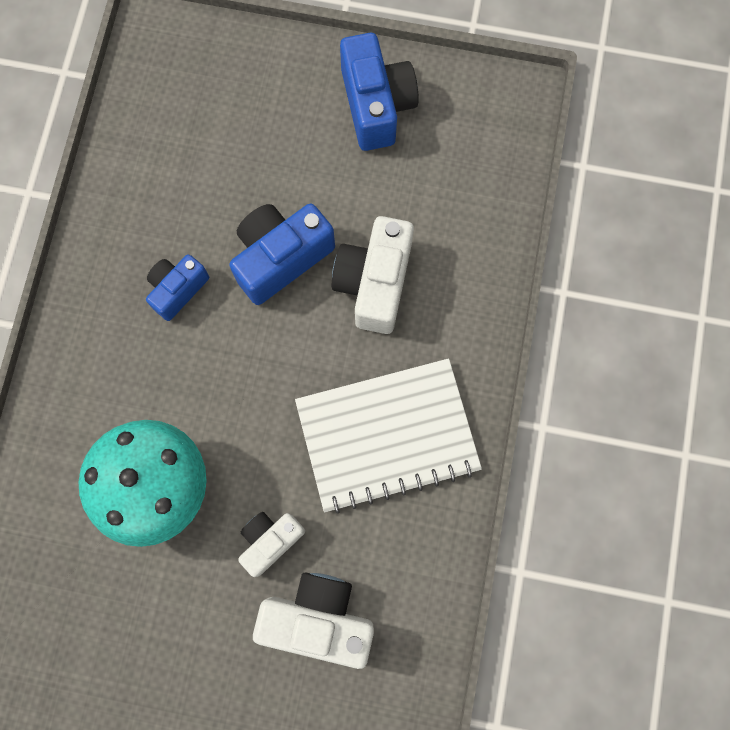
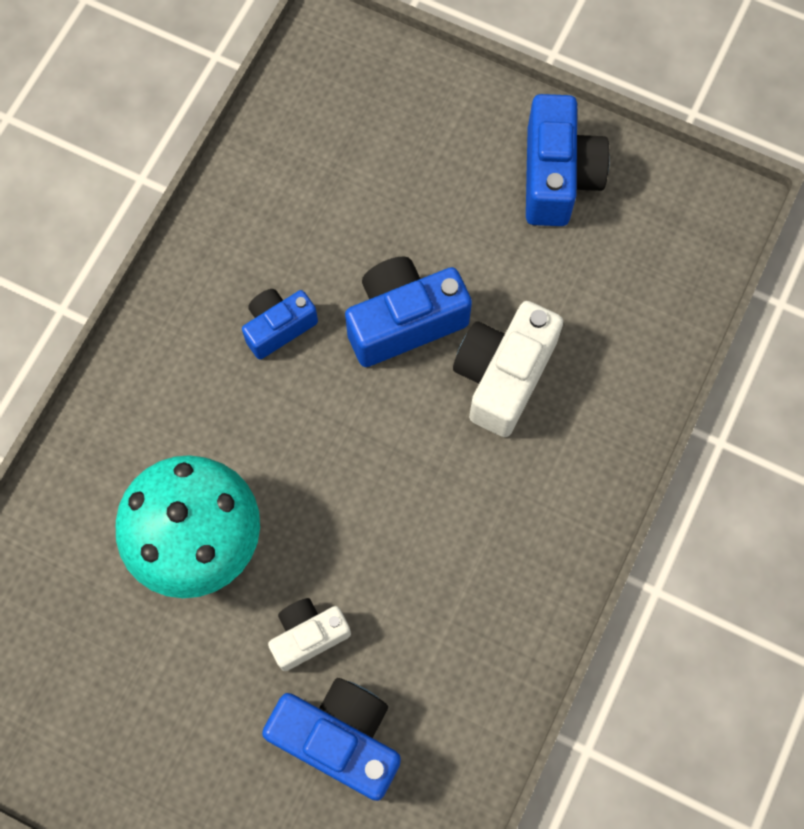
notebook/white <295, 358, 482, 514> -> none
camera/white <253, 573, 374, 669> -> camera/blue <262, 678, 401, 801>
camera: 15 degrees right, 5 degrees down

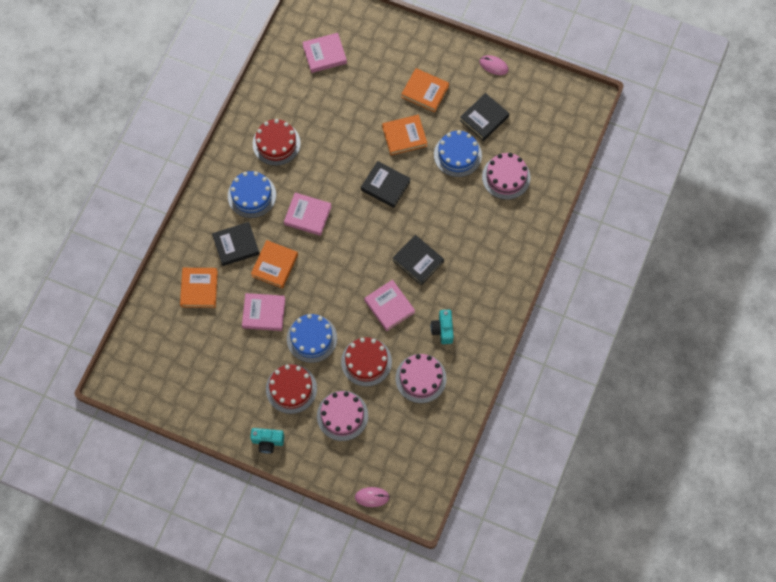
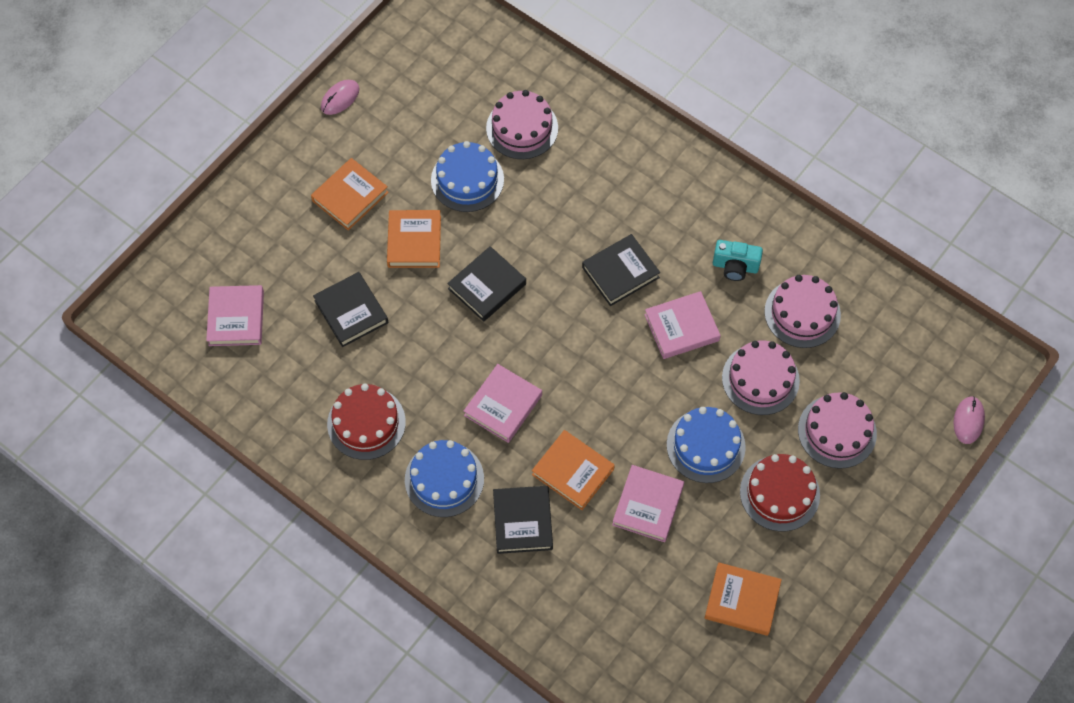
book/black <460, 93, 509, 141> -> book/black <313, 272, 388, 347>, relocated
book/orange <180, 268, 218, 308> -> book/orange <705, 562, 782, 636>, relocated
cake/red <341, 337, 392, 386> -> cake/pink <722, 340, 800, 415>
camera/turquoise <250, 428, 284, 454> -> none
camera: 75 degrees left, 5 degrees down

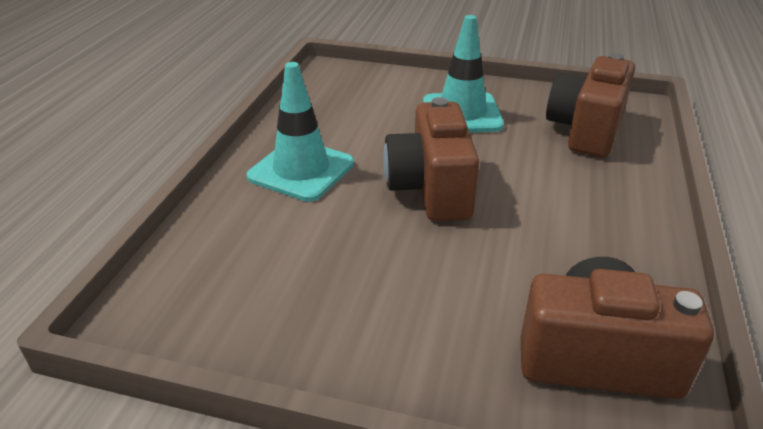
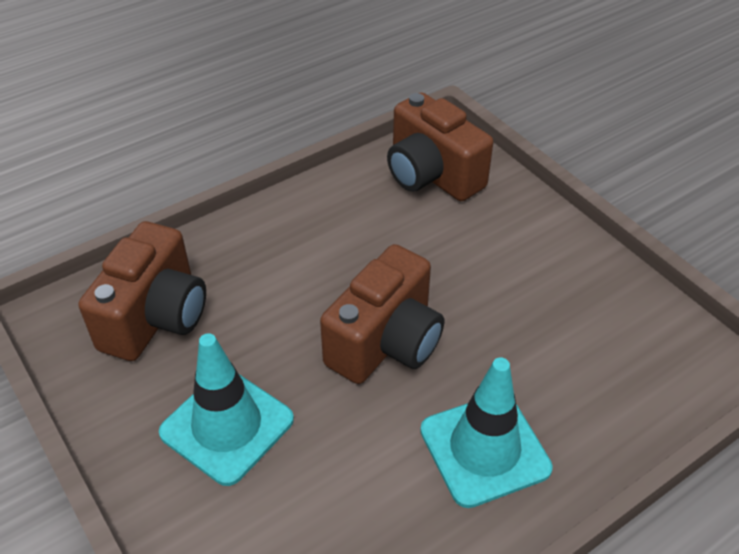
camera/brown <546, 53, 635, 157> -> camera/brown <79, 221, 206, 361>, 45 degrees counterclockwise
camera: 140 degrees left, 10 degrees up

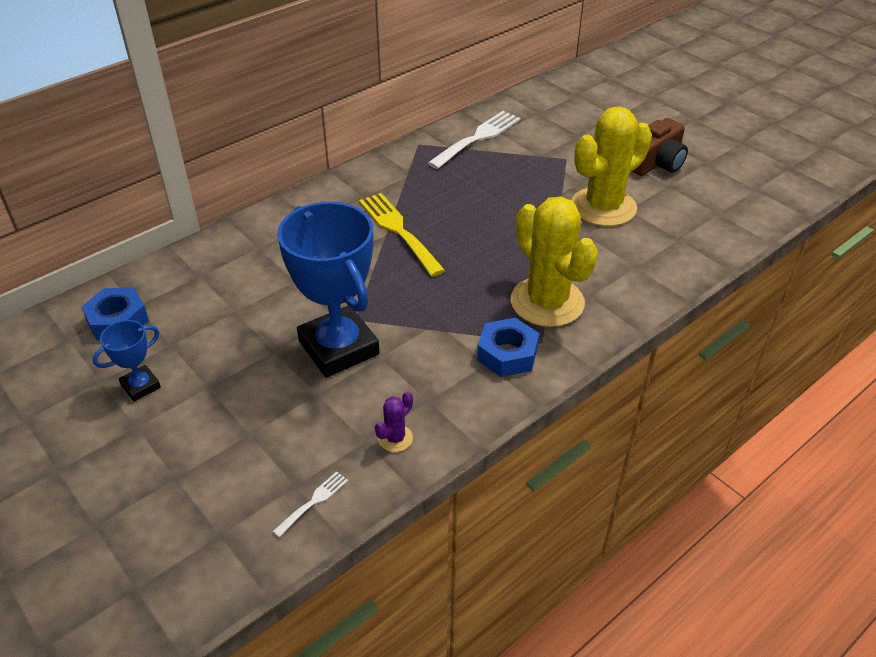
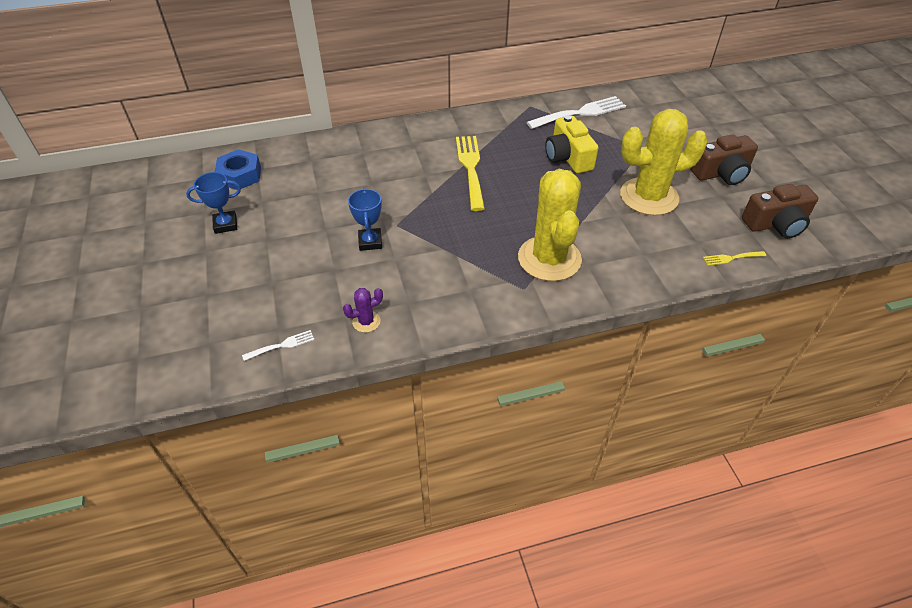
trophy/blue <277, 202, 379, 378> -> trophy/blue <348, 188, 382, 251>, x0.47
nut/blue <477, 318, 539, 377> -> none
none -> camera/yellow <545, 115, 598, 173>
none -> camera/brown <742, 184, 818, 239>
none -> fork/yellow <703, 251, 766, 266>
camera: 25 degrees right, 5 degrees up

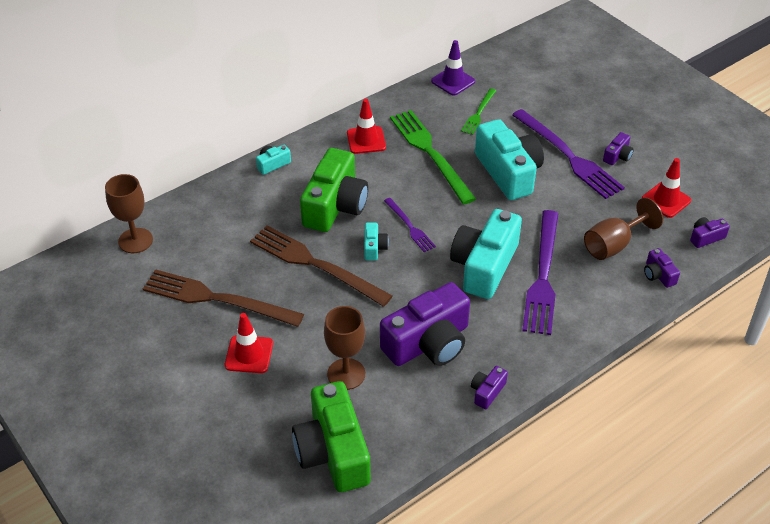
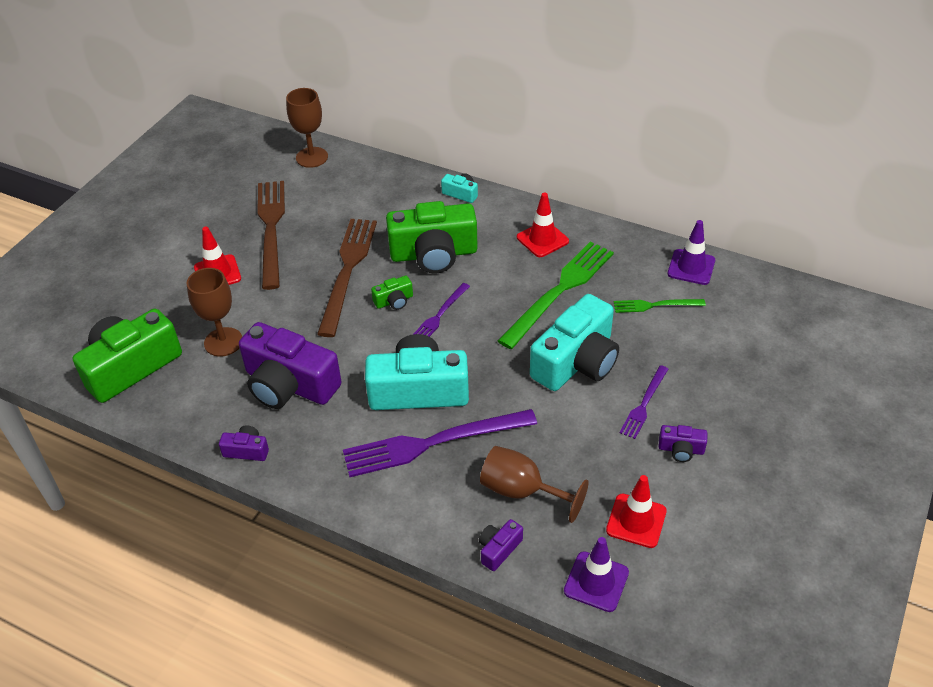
fork/purple <512, 109, 625, 199> -> fork/purple <620, 365, 668, 439>, x0.52
camera/purple <690, 217, 730, 248> -> traffic cone/purple <564, 537, 629, 612>
camera/turquoise <364, 223, 389, 260> -> camera/green <371, 276, 413, 310>
camera: 65 degrees right, 0 degrees up

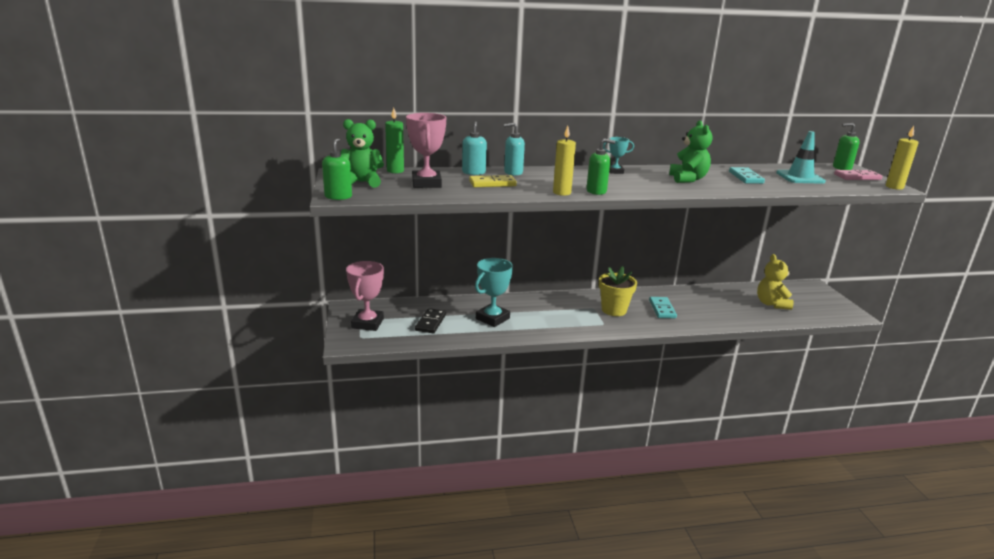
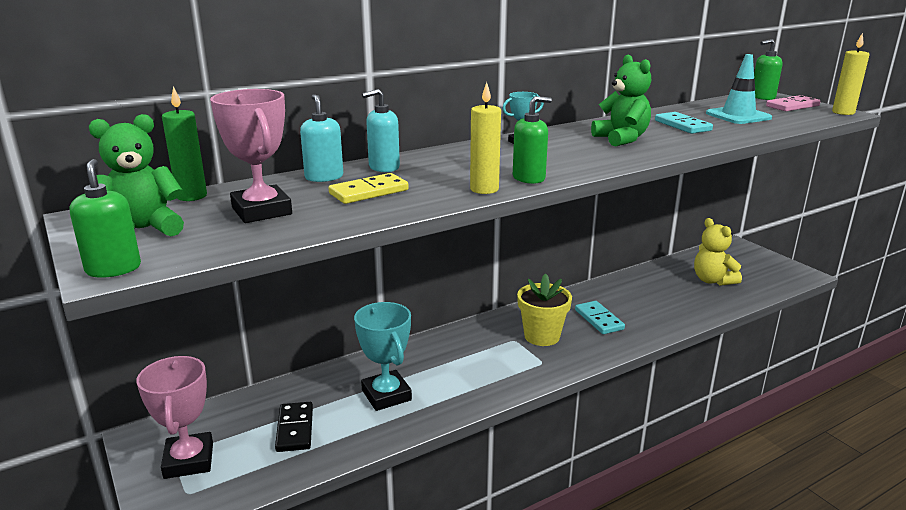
trophy/turquoise <475, 258, 513, 327> -> trophy/turquoise <354, 302, 412, 411>, 45 degrees counterclockwise
camera: 20 degrees left, 0 degrees up

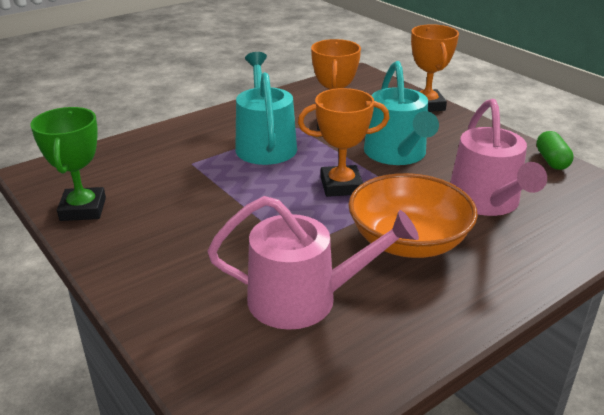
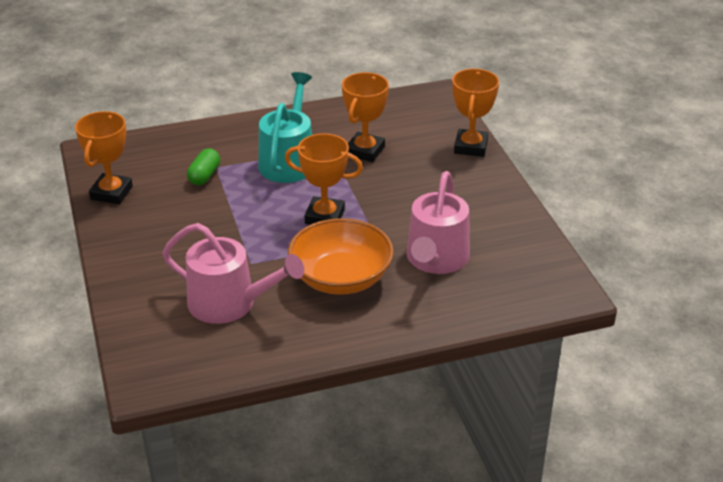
watering can/turquoise <364, 61, 439, 165> -> none
trophy/green <30, 107, 106, 221> -> trophy/orange <75, 111, 133, 204>
capsule/green <536, 131, 574, 170> -> capsule/green <187, 148, 220, 185>, relocated
camera: 20 degrees right, 5 degrees up

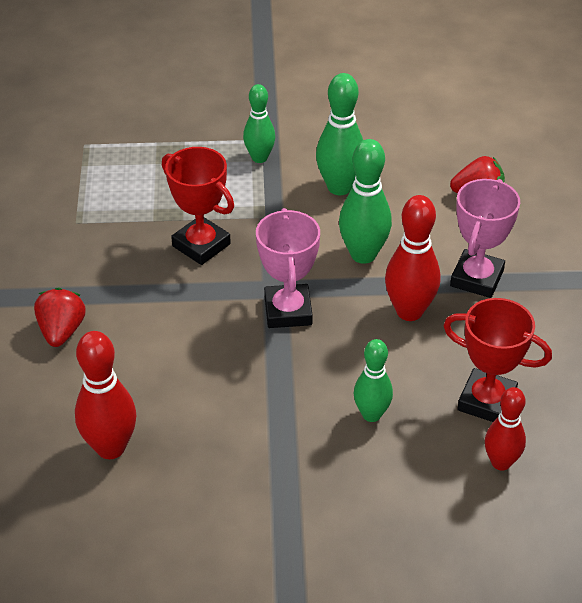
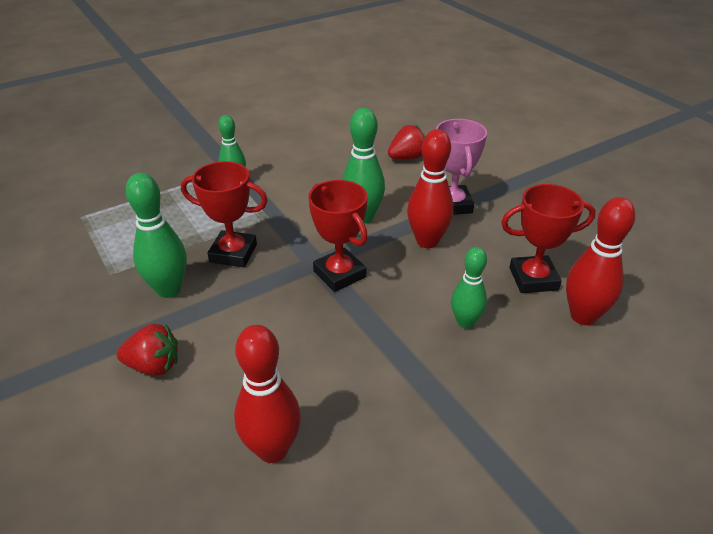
bowling pin/green <316, 73, 363, 195> -> bowling pin/green <126, 173, 187, 298>, relocated
trophy/pink <256, 208, 320, 328> -> trophy/red <308, 180, 368, 292>
strawberry/red <34, 287, 86, 347> -> strawberry/red <117, 324, 178, 376>, 120 degrees clockwise
bowling pin/red <485, 387, 526, 471> -> bowling pin/red <566, 197, 635, 325>, x1.50
camera: 30 degrees left, 5 degrees down

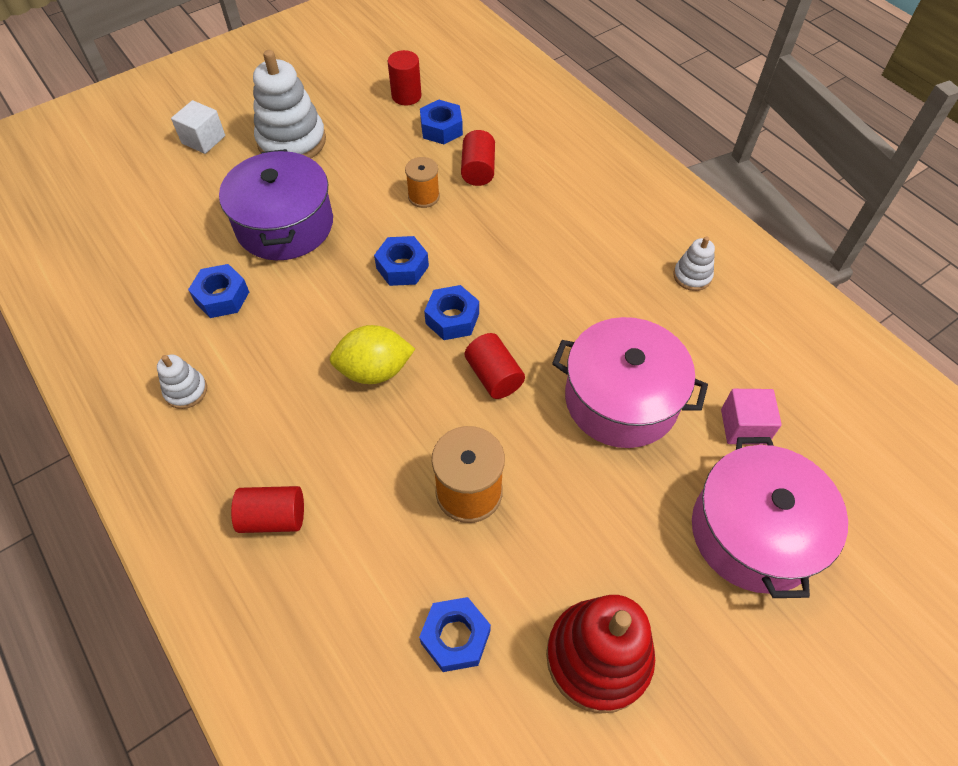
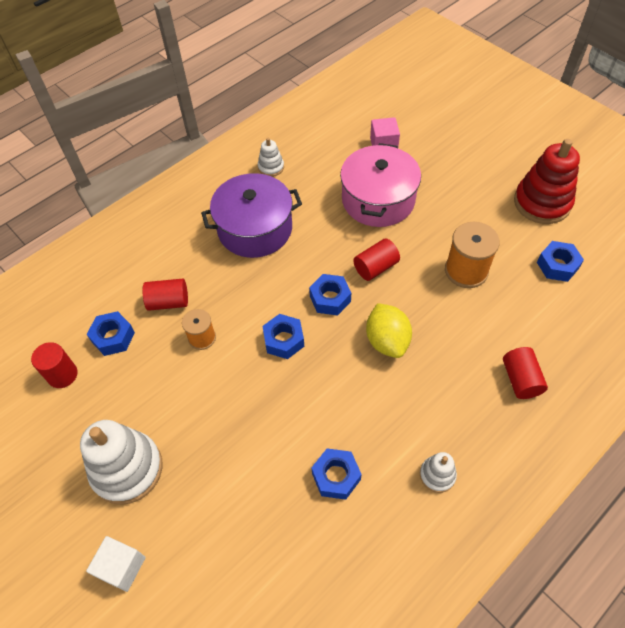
pot/purple <219, 149, 333, 260> -> pot/purple <201, 173, 302, 258>, relocated
pot/pink <692, 437, 848, 598> -> none
camera: 95 degrees left, 0 degrees up

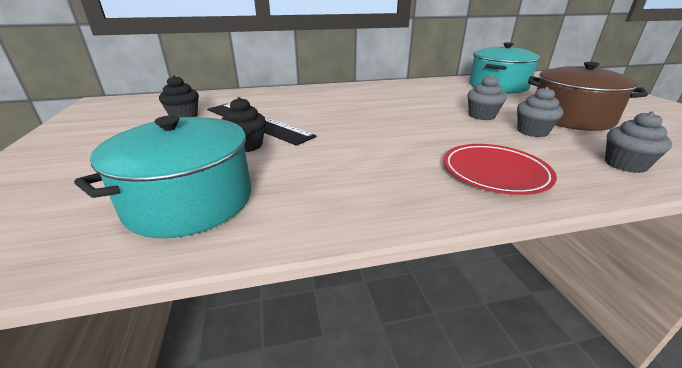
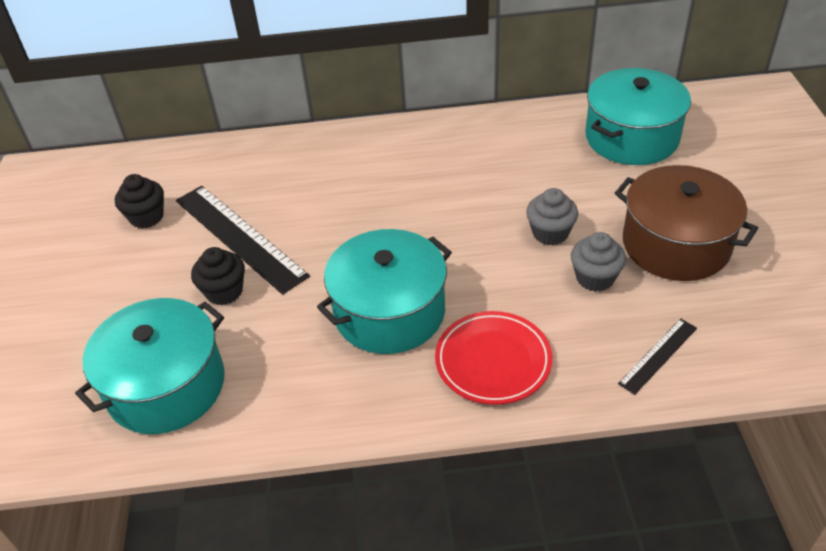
cupcake/grey <605, 111, 672, 173> -> ruler/black <618, 318, 697, 395>
none -> pot/turquoise <317, 229, 452, 354>
camera: 10 degrees right, 15 degrees up

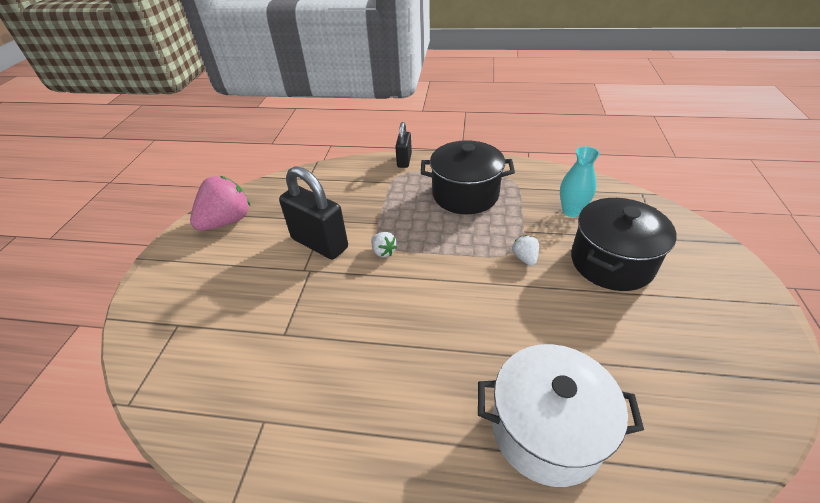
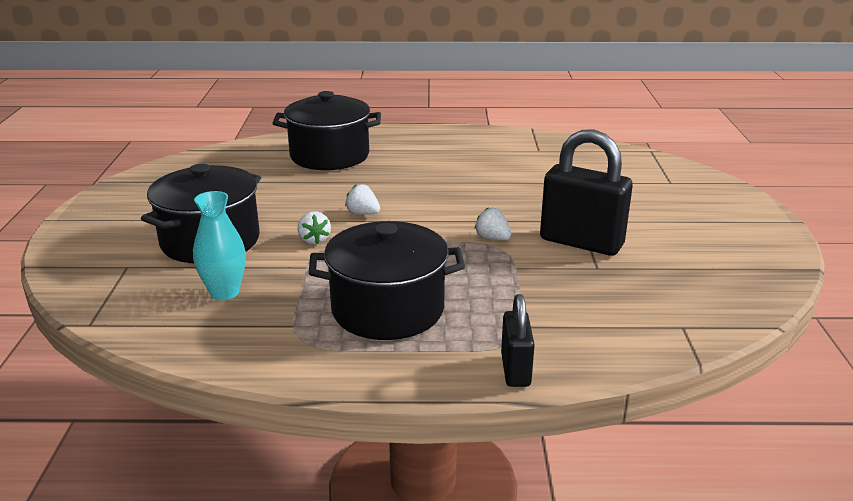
strawberry/pink <190, 176, 251, 231> -> none
pot/white <478, 344, 644, 487> -> pot/black <273, 91, 381, 170>
none -> strawberry/white <345, 184, 380, 215>
camera: 170 degrees right, 15 degrees down

